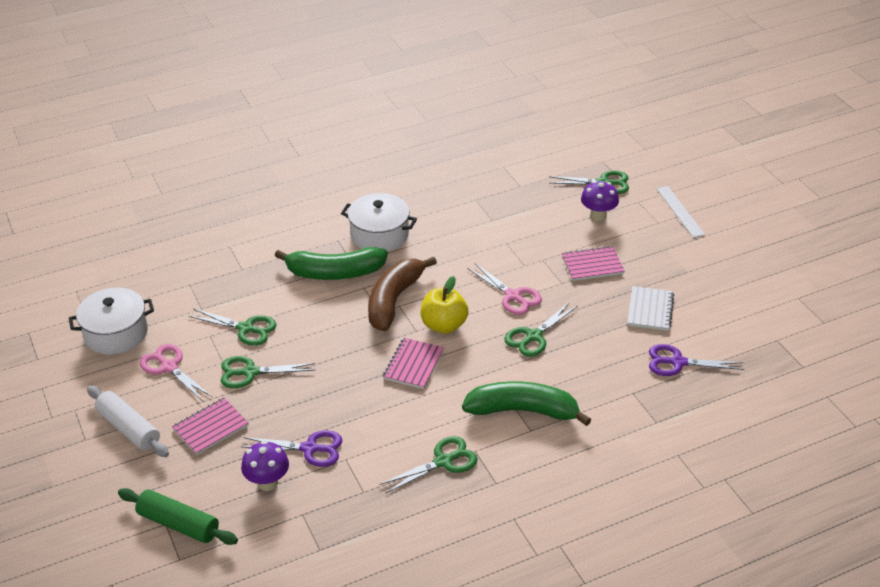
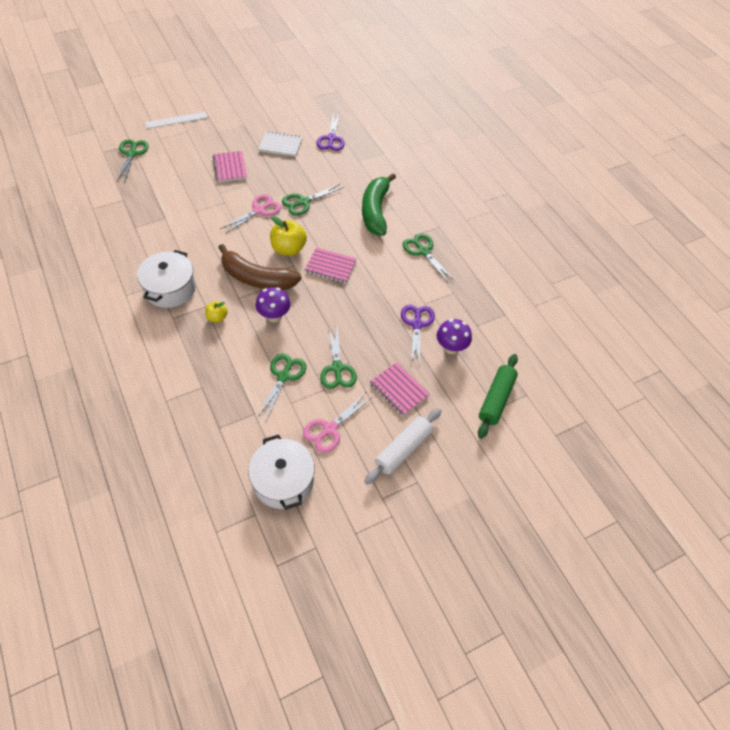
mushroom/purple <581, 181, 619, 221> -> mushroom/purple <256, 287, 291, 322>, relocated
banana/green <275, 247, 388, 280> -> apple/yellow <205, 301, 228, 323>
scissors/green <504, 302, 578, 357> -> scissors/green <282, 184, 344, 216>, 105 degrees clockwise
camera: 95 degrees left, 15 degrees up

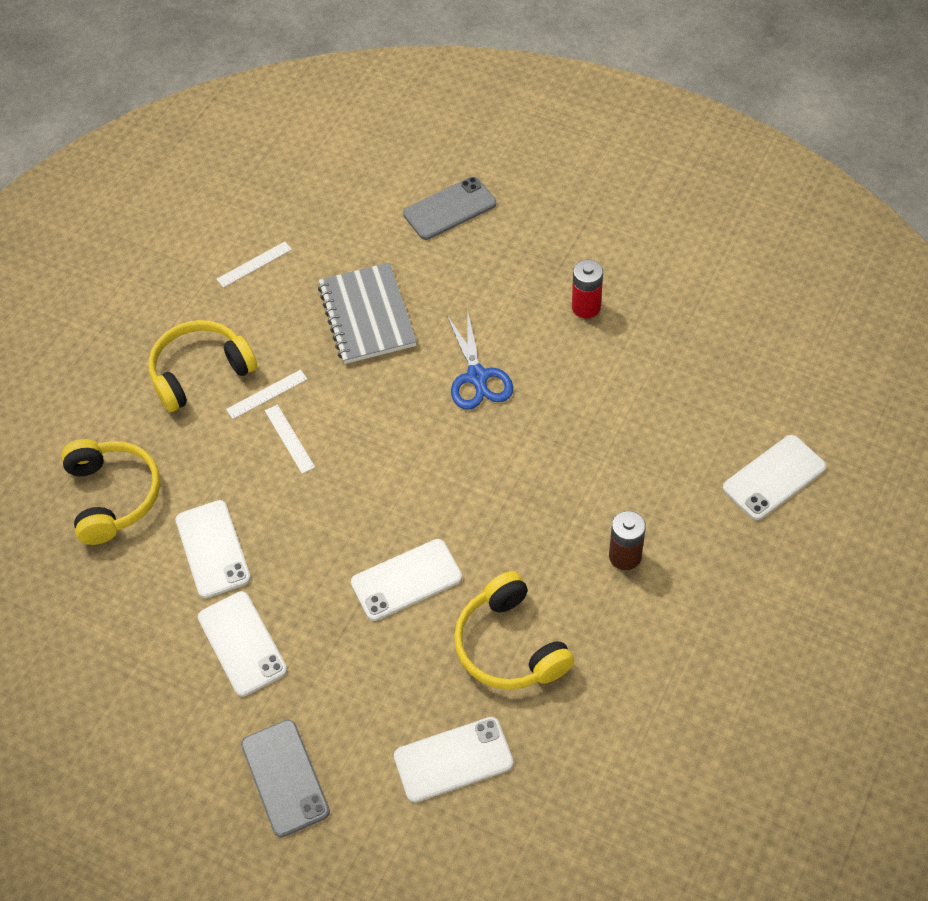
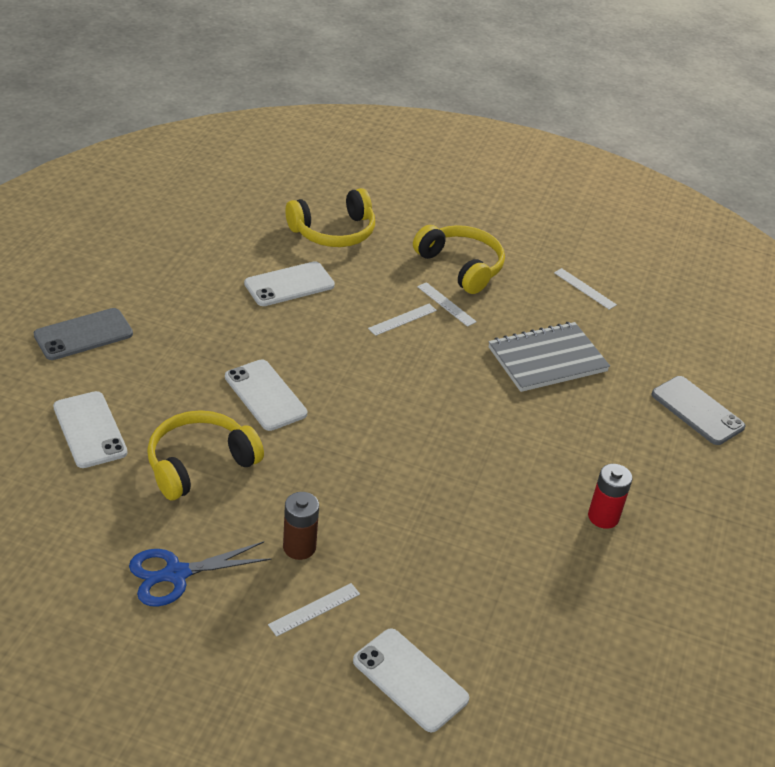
scissors/blue <447, 309, 513, 410> -> scissors/blue <129, 541, 272, 607>, relocated
phone/white <198, 591, 287, 697> -> none
none -> ruler/white <268, 583, 360, 637>
camera: 75 degrees right, 15 degrees down

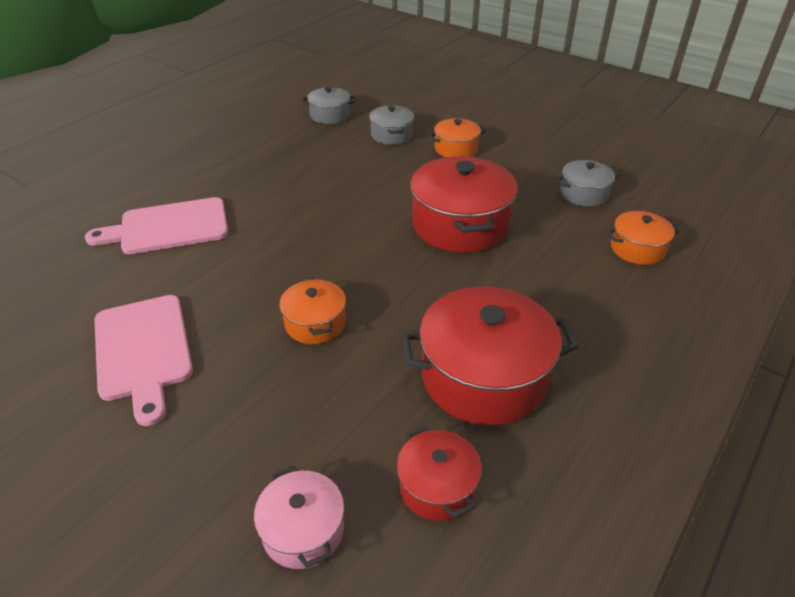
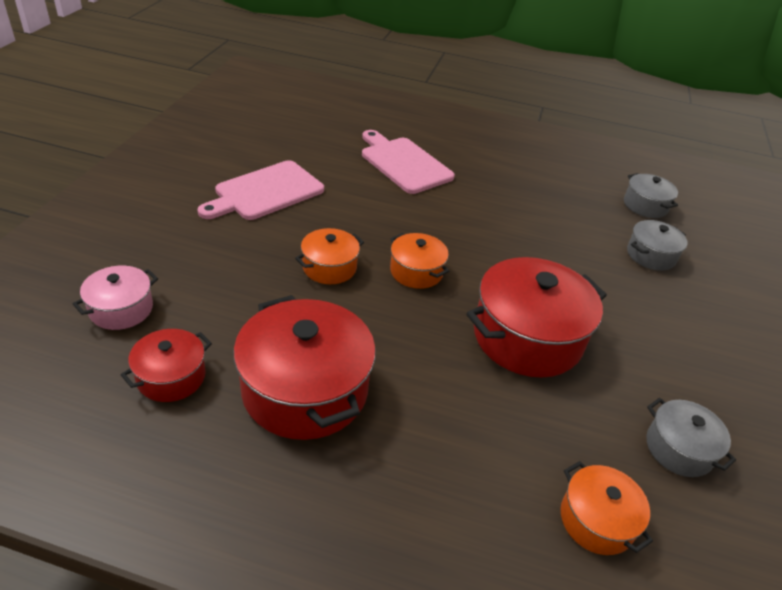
pot/orange <428, 118, 486, 157> -> pot/orange <390, 233, 449, 289>, relocated
camera: 65 degrees right, 0 degrees up

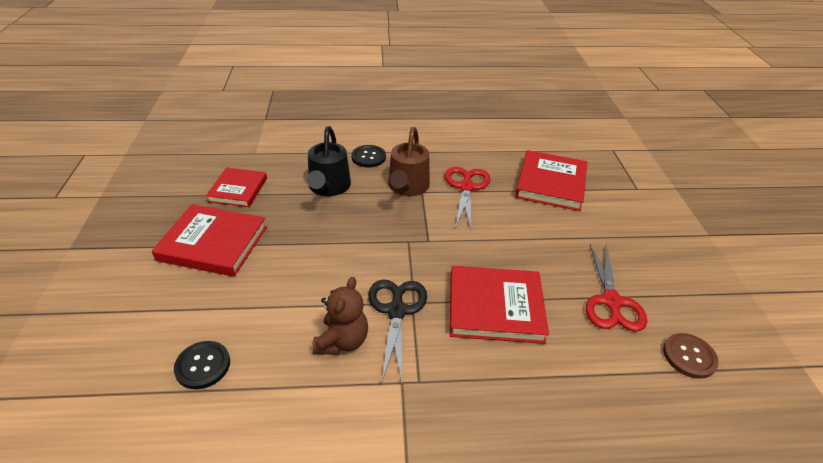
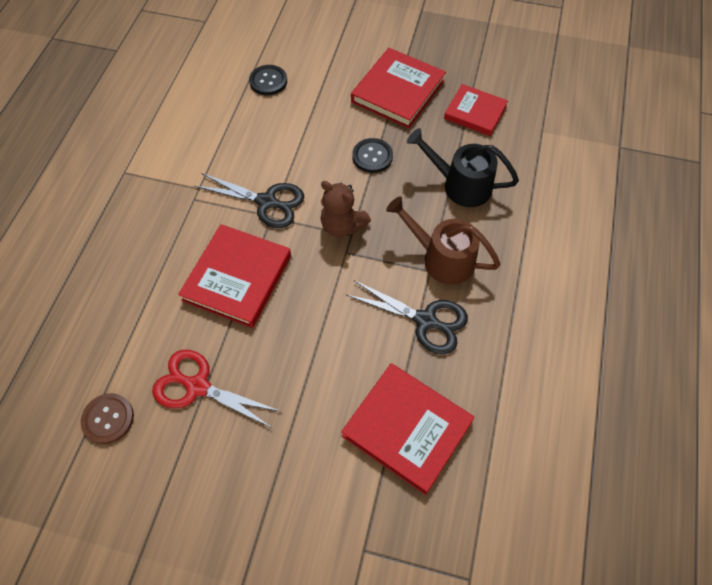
button/black <351, 145, 386, 168> -> button/black <352, 138, 393, 173>, relocated
scissors/red <445, 167, 490, 230> -> scissors/black <347, 280, 468, 354>
teddy bear/brown <312, 277, 368, 355> -> teddy bear/brown <320, 181, 371, 238>, relocated
camera: 110 degrees right, 20 degrees up

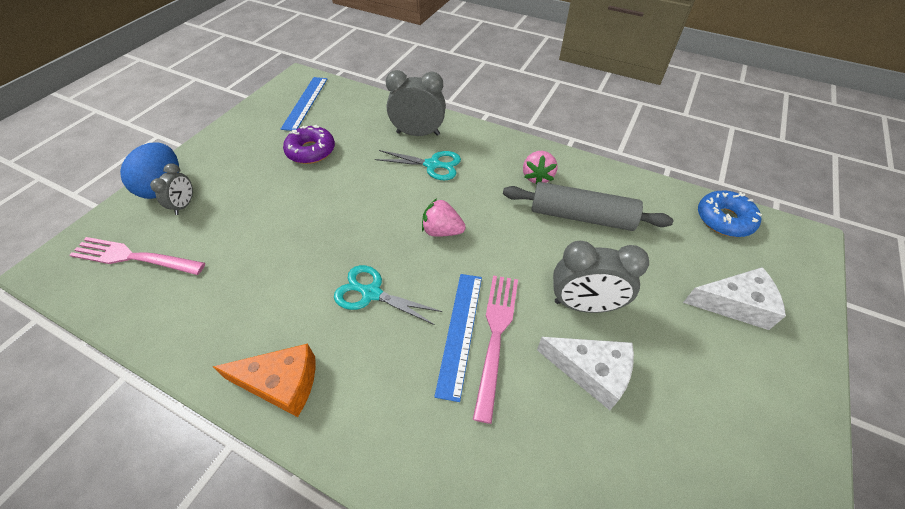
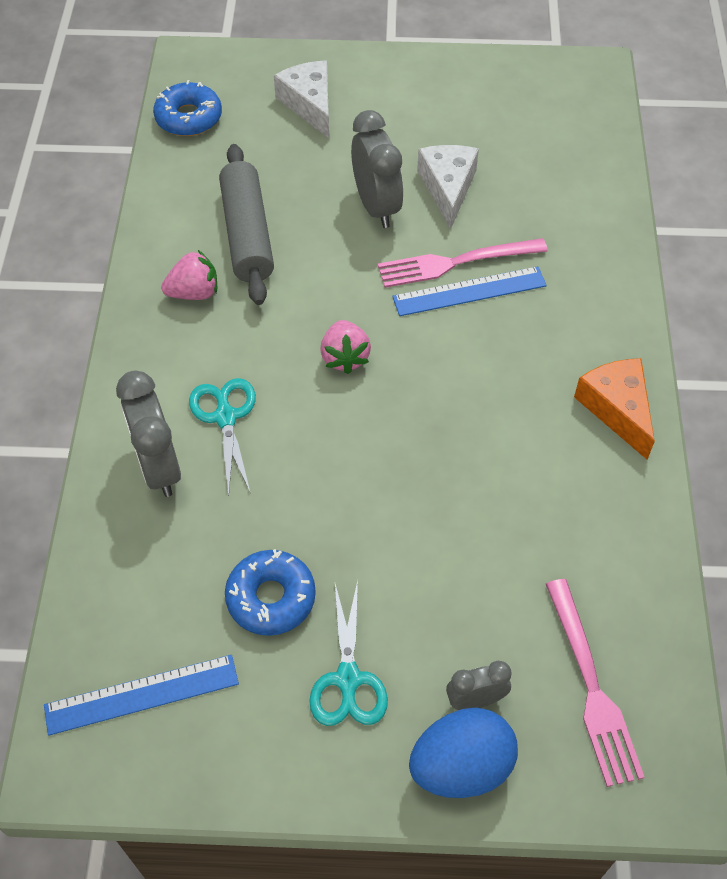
donut/purple <283, 125, 335, 164> -> donut/blue <225, 549, 316, 636>
scissors/turquoise <334, 265, 442, 325> -> scissors/turquoise <309, 580, 388, 726>, relocated
camera: 115 degrees left, 5 degrees up

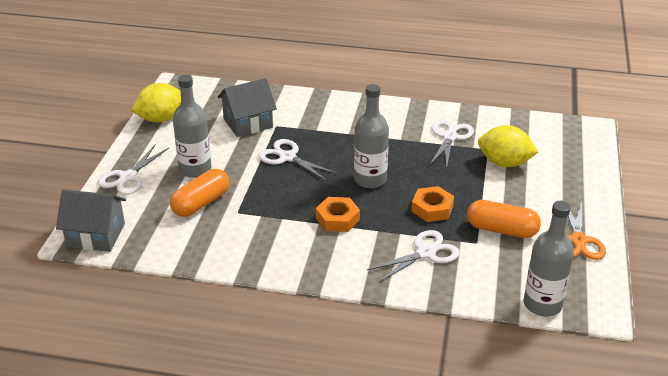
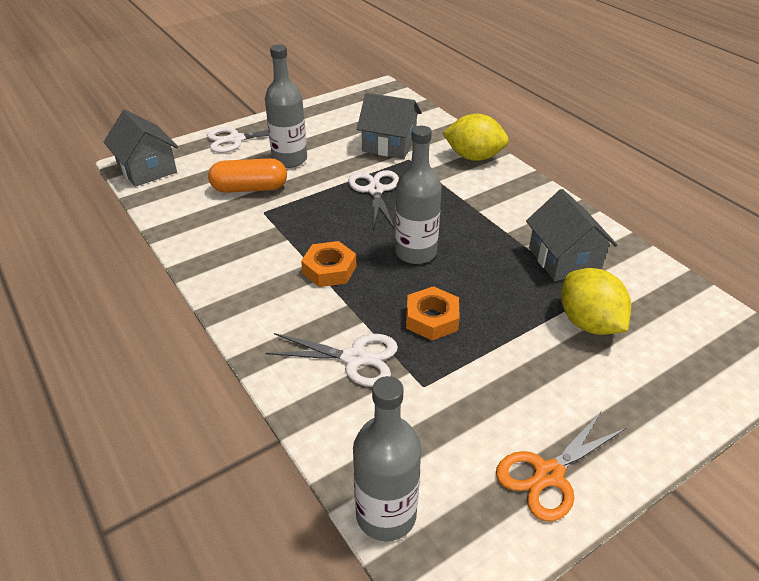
lemon/yellow <131, 83, 181, 122> -> lemon/yellow <443, 114, 509, 161>, relocated
scissors/white <430, 120, 474, 168> -> house/grey <526, 189, 618, 281>
capsule/orange <467, 200, 541, 238> -> none
camera: 45 degrees right, 5 degrees up

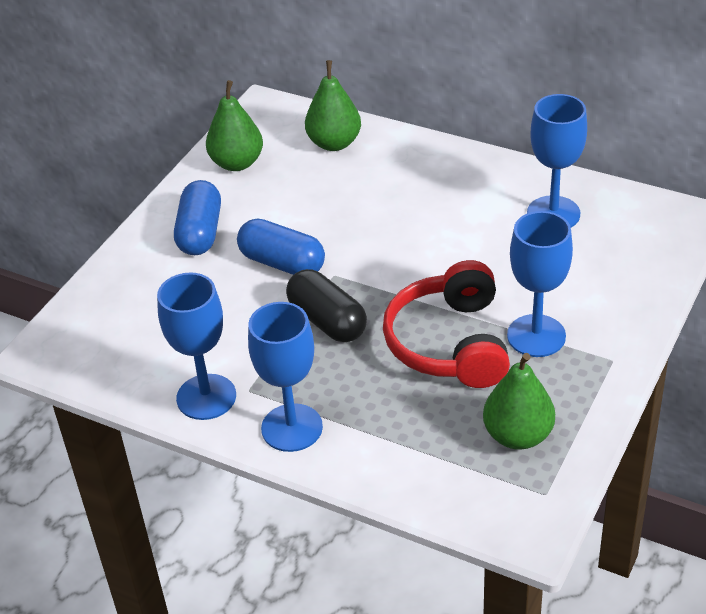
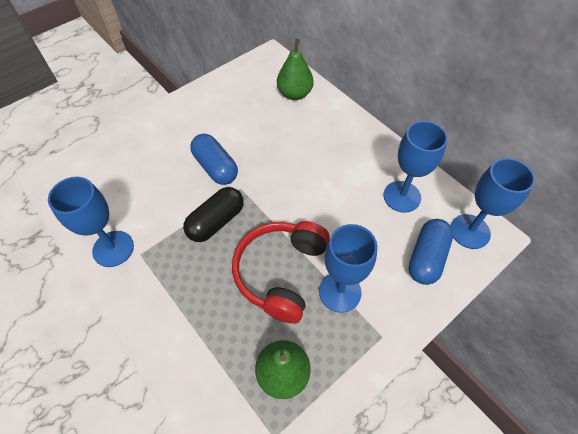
pear/green <206, 80, 263, 171> -> none
capsule/blue <174, 180, 221, 255> -> capsule/blue <408, 219, 454, 285>, relocated
capsule/black <286, 269, 367, 342> -> capsule/black <183, 187, 244, 242>, 60 degrees clockwise
goblet/blue <248, 302, 323, 452> -> goblet/blue <451, 158, 535, 249>, relocated
camera: 20 degrees right, 15 degrees up

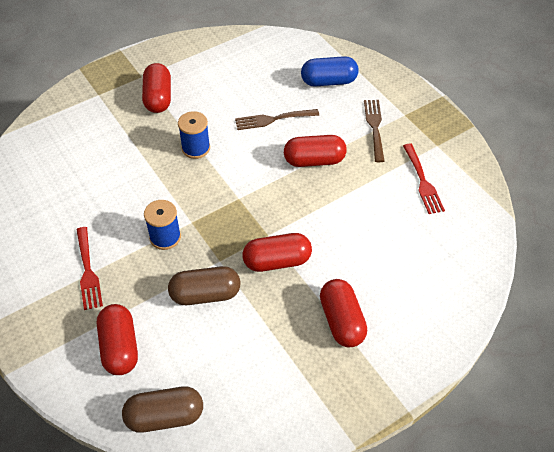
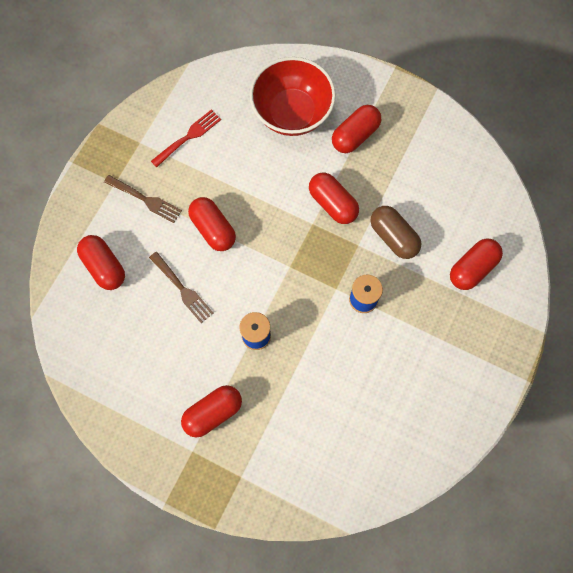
capsule/blue <301, 56, 359, 87> -> capsule/red <77, 235, 125, 290>
fork/brown <364, 100, 385, 162> -> fork/brown <104, 175, 182, 223>, 120 degrees counterclockwise
fork/red <76, 227, 103, 310> -> none
capsule/brown <122, 387, 203, 433> -> none
none -> bowl/red <250, 57, 336, 136>
camera: 120 degrees left, 20 degrees up

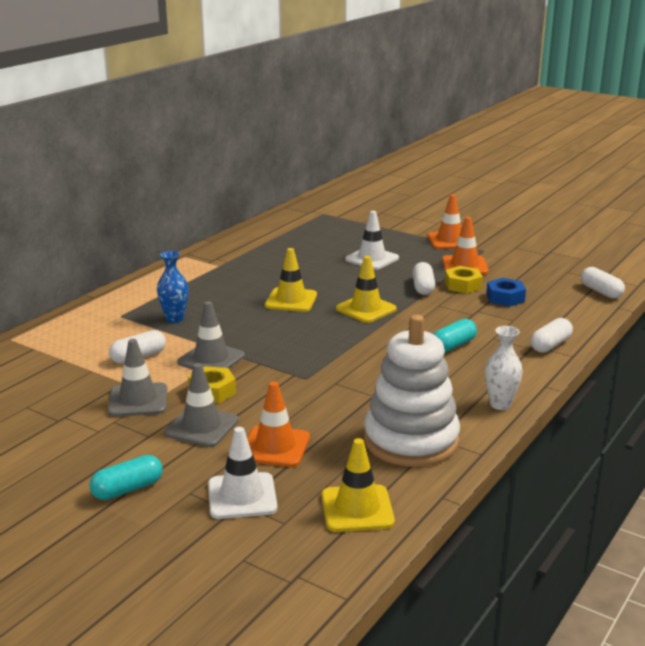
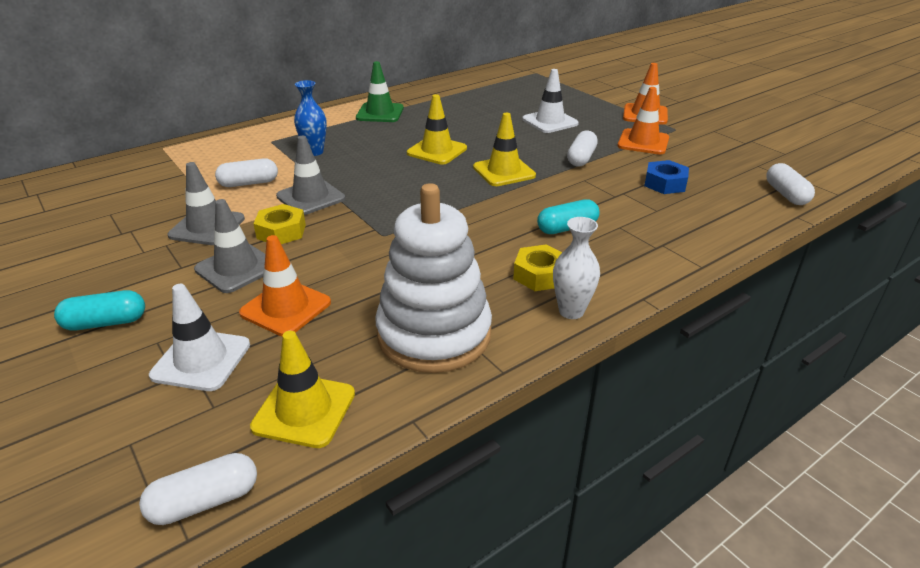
nut/yellow <445, 266, 483, 293> -> nut/yellow <513, 244, 562, 291>, relocated
capsule/white <530, 318, 573, 353> -> capsule/white <139, 453, 257, 525>, relocated
none -> traffic cone/green <356, 61, 404, 122>
camera: 20 degrees right, 10 degrees up

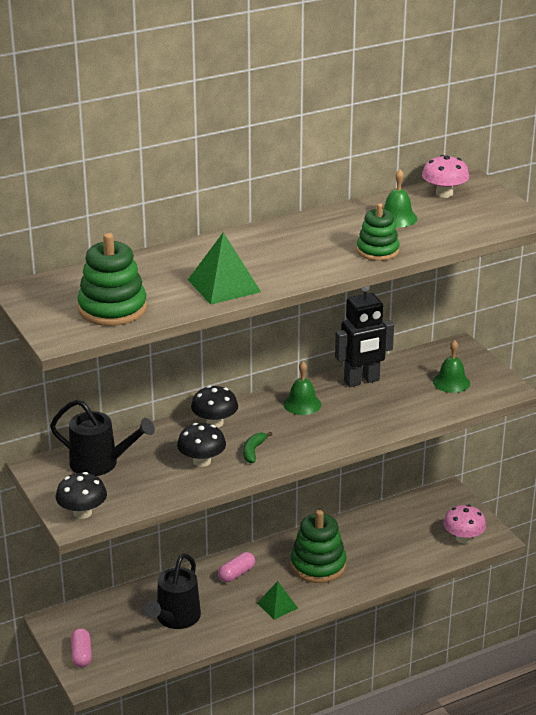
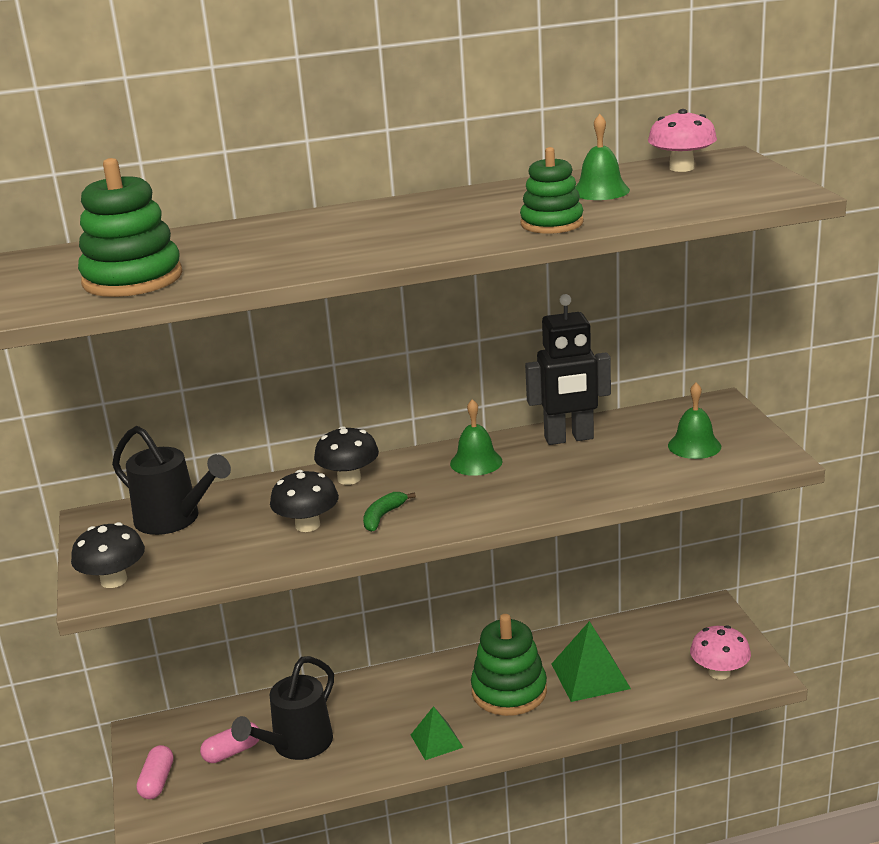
pyramid/green <188, 232, 261, 305> -> pyramid/green <551, 621, 631, 702>, relocated
capsule/pink <218, 552, 255, 582> -> capsule/pink <200, 722, 259, 763>, relocated
camera: 15 degrees right, 5 degrees down

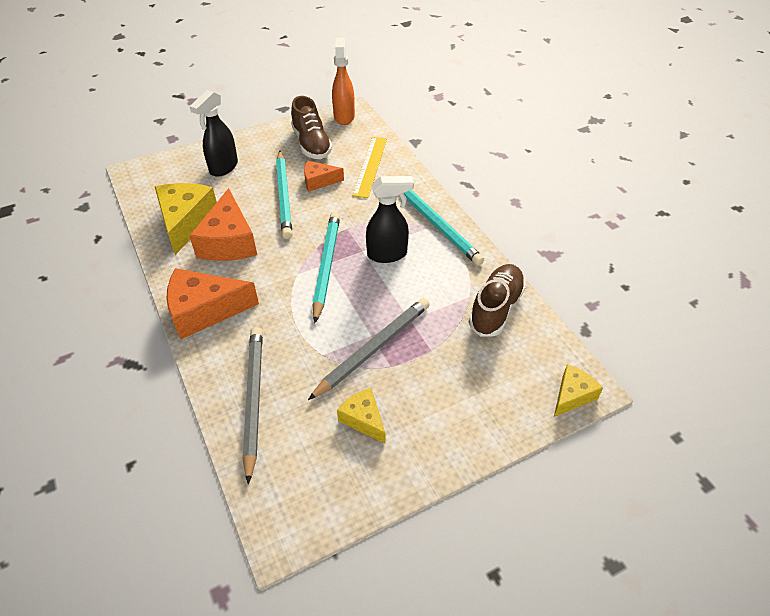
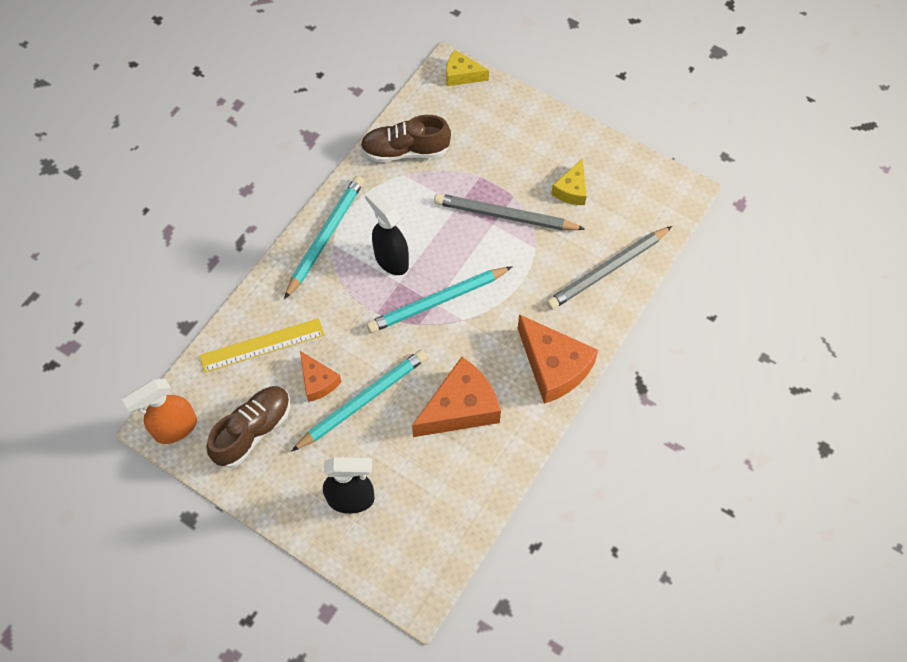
cheese/yellow <155, 183, 217, 255> -> none
camera: 120 degrees left, 15 degrees up

